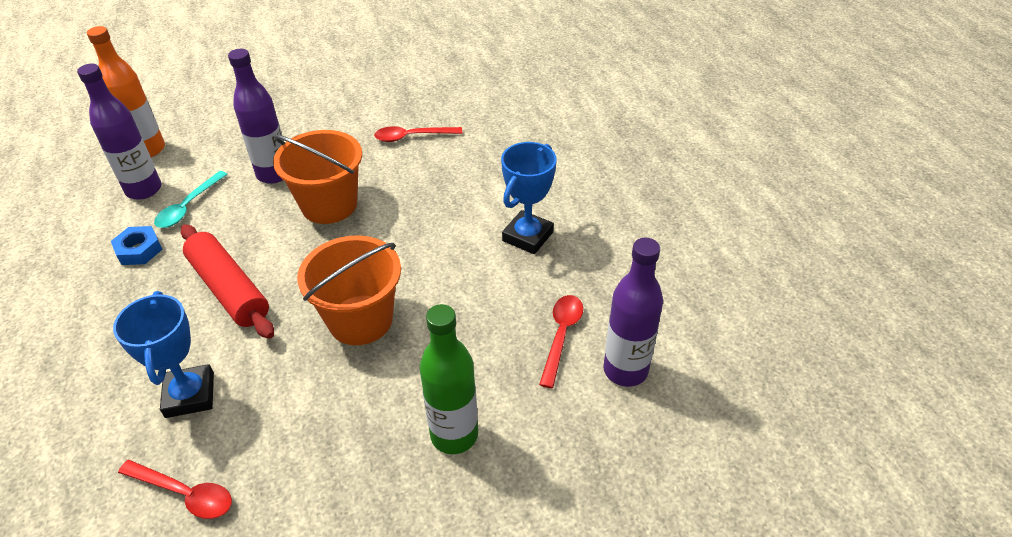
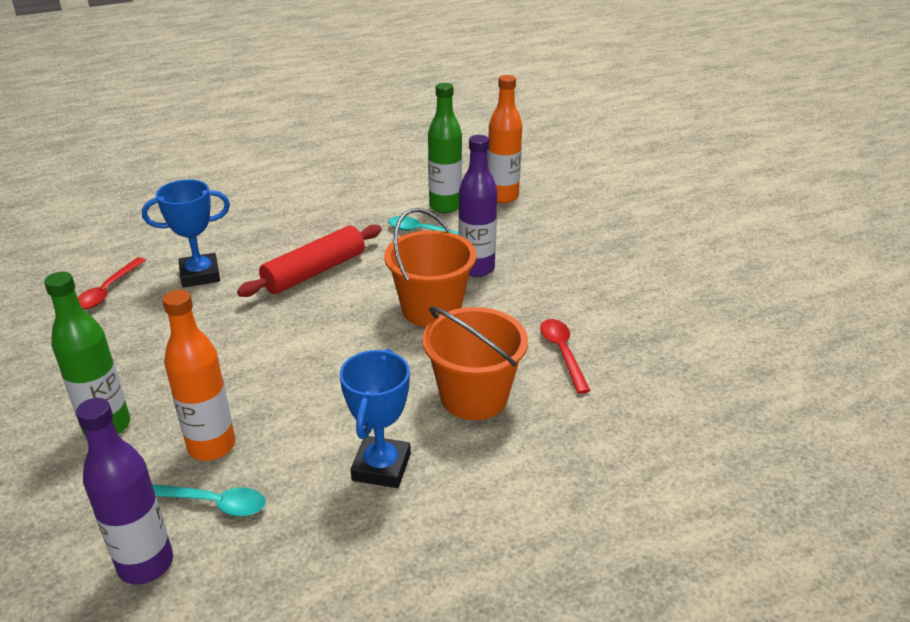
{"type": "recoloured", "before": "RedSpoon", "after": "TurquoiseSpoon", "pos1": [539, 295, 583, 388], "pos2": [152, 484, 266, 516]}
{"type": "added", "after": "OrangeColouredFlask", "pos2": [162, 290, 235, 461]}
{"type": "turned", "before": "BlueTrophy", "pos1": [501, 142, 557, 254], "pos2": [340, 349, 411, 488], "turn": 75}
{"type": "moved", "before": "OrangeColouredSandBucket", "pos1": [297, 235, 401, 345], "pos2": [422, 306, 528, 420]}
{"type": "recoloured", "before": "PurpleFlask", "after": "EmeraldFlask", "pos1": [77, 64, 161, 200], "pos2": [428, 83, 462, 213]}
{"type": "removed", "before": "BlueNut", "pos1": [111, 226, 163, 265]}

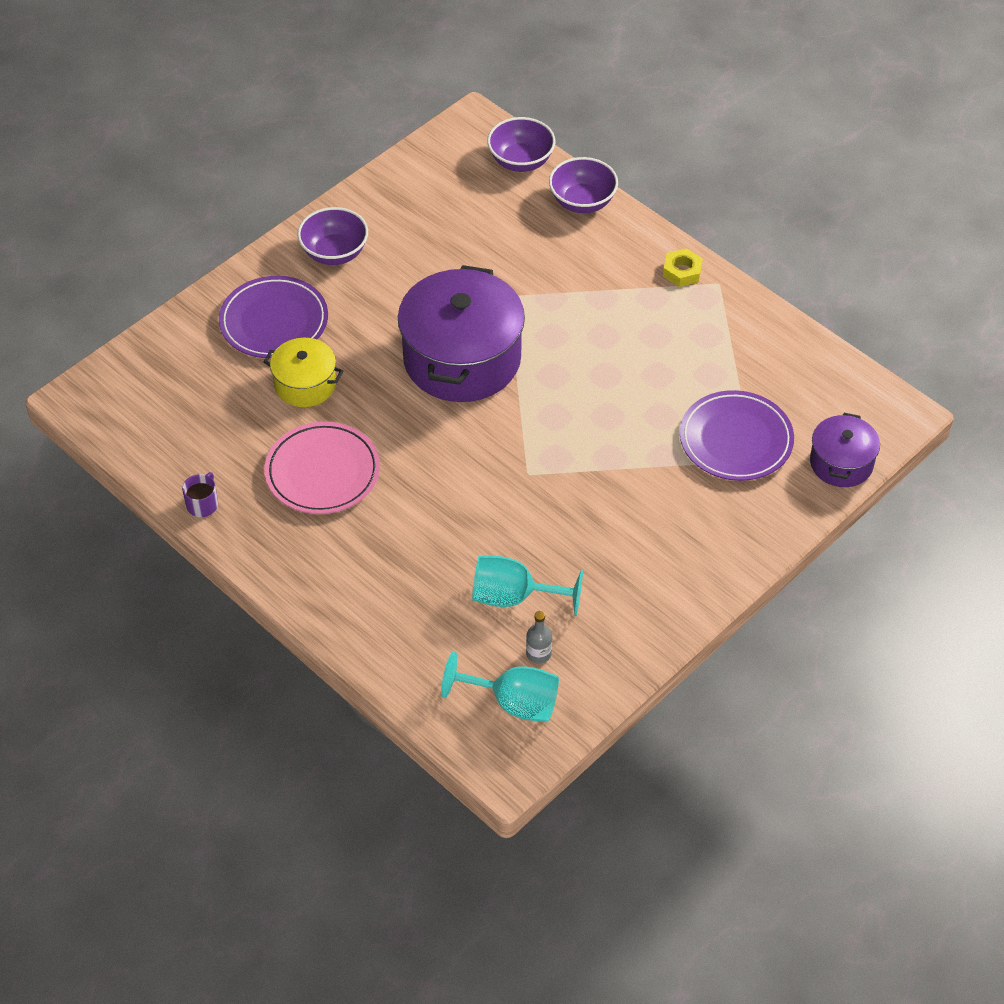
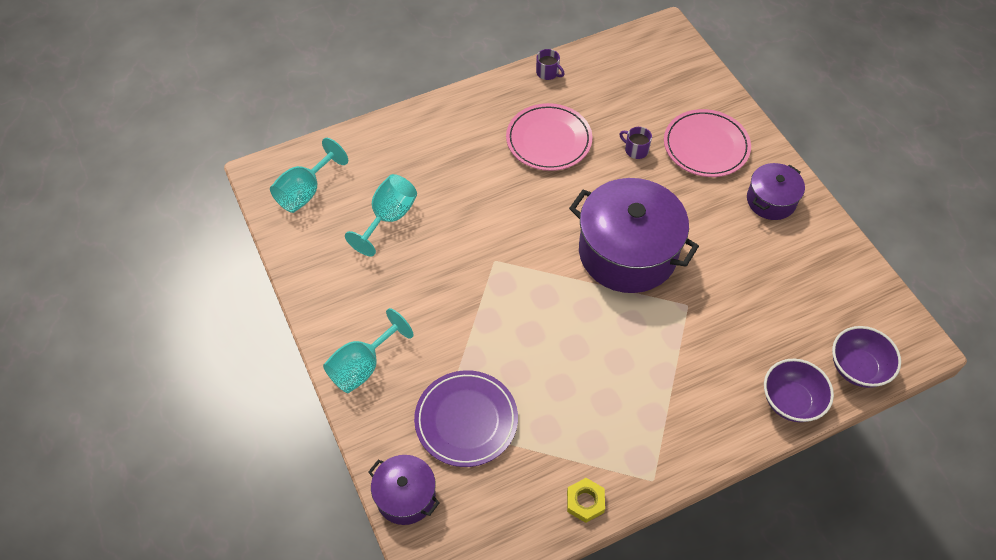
{"type": "added", "after": "TurquoiseWineGlass", "pos2": [323, 308, 414, 393]}
{"type": "moved", "before": "GoldenNut", "pos1": [663, 248, 703, 287], "pos2": [567, 478, 605, 523]}
{"type": "replaced", "before": "GoldenStockpot", "after": "PurpleMug", "pos1": [264, 338, 343, 407], "pos2": [619, 127, 652, 159]}
{"type": "recoloured", "before": "PurpleDinnerPlate", "after": "RosyDinnerPlate", "pos1": [219, 276, 328, 358], "pos2": [664, 109, 751, 177]}
{"type": "replaced", "before": "PurpleDeepDish", "after": "PurpleStockpot", "pos1": [297, 207, 368, 265], "pos2": [747, 163, 805, 220]}
{"type": "removed", "before": "GrayFlask", "pos1": [526, 611, 552, 664]}

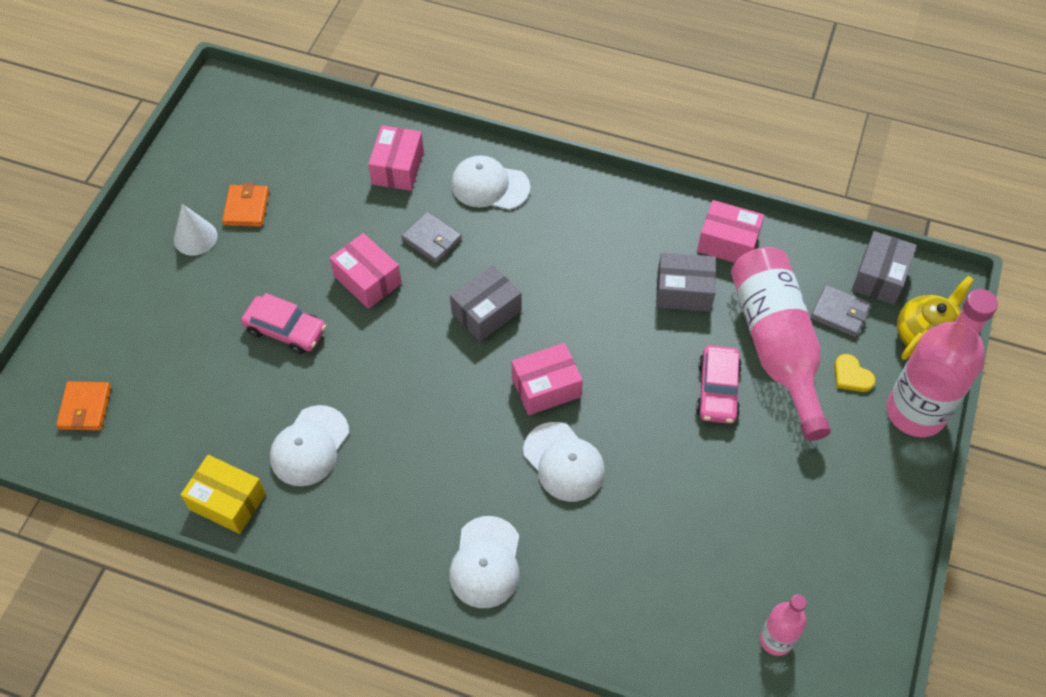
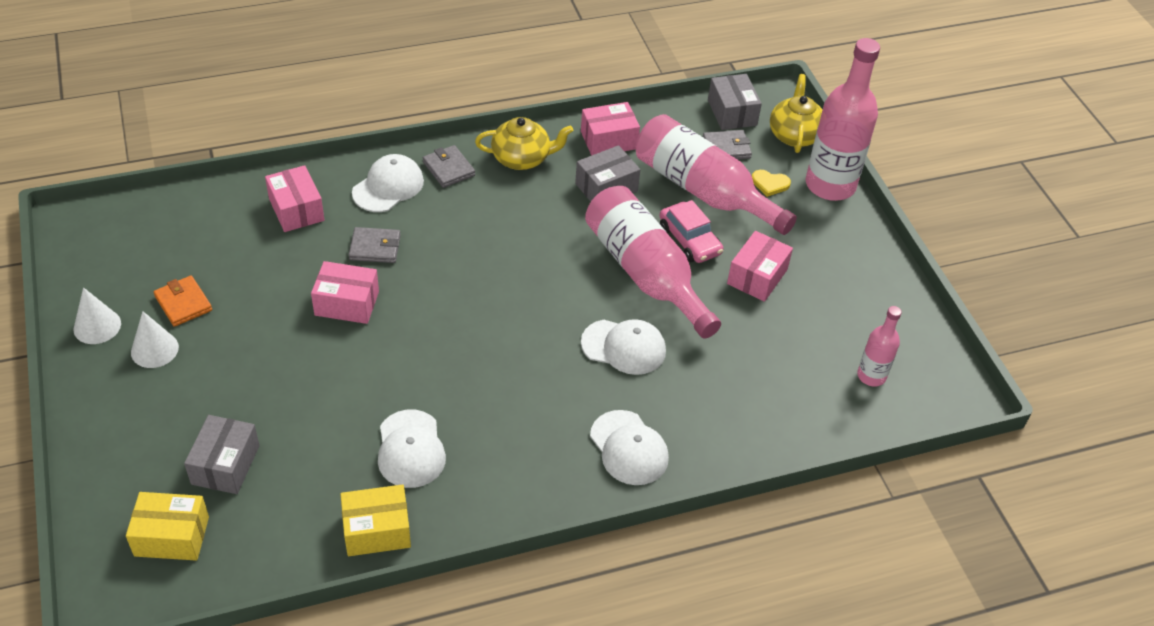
{"type": "added", "after": "PureWhiteSolidCone", "pos2": [74, 287, 121, 344]}
{"type": "replaced", "before": "OrangeColouredWallet", "after": "GoldenPackage", "pos1": [56, 381, 111, 431], "pos2": [126, 492, 209, 561]}
{"type": "moved", "before": "GrayPackage", "pos1": [450, 265, 521, 342], "pos2": [184, 415, 260, 494]}
{"type": "turned", "before": "PureWhitePeakedCap", "pos1": [451, 155, 530, 210], "pos2": [352, 154, 424, 212], "turn": 150}
{"type": "added", "after": "GrayWallet", "pos2": [423, 145, 475, 188]}
{"type": "added", "after": "GoldenChinaTeapot", "pos2": [475, 117, 573, 170]}
{"type": "added", "after": "RosyFlask", "pos2": [585, 186, 721, 338]}
{"type": "moved", "before": "RosyPackage", "pos1": [512, 343, 583, 415], "pos2": [727, 231, 793, 302]}
{"type": "removed", "before": "RosyCar", "pos1": [241, 293, 326, 354]}

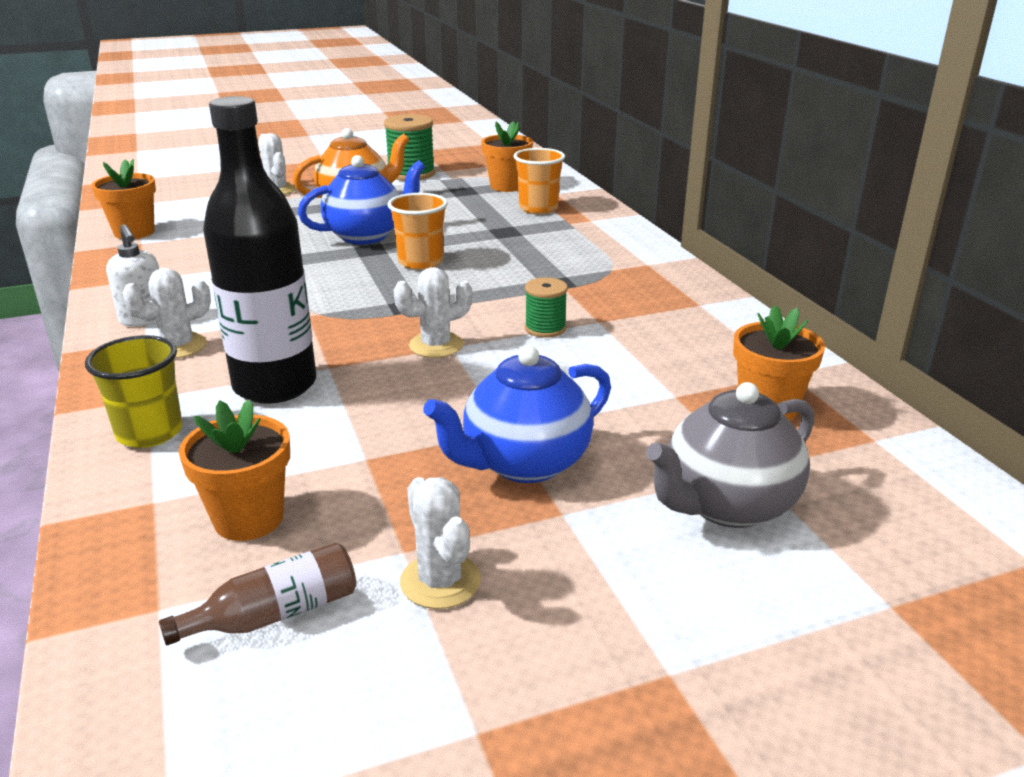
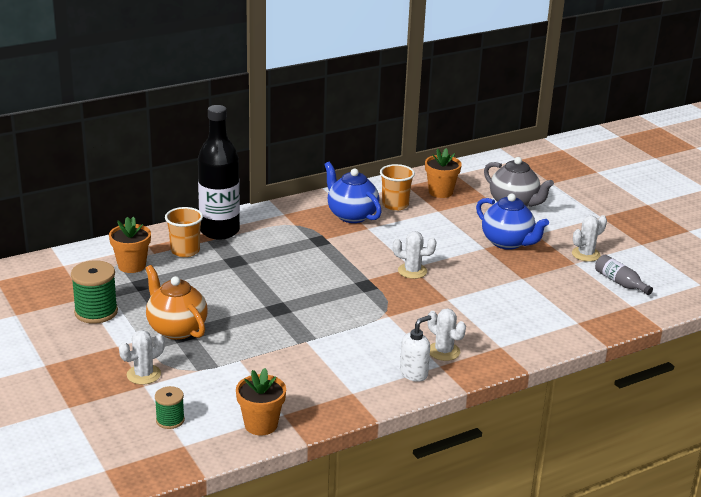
{"type": "moved", "before": "EmeraldReelOfThread", "pos1": [525, 277, 568, 338], "pos2": [155, 386, 185, 429]}
{"type": "moved", "before": "JetBlackFlask", "pos1": [203, 96, 316, 404], "pos2": [198, 105, 240, 240]}
{"type": "moved", "before": "BlueChinaTeapot", "pos1": [298, 155, 425, 244], "pos2": [324, 162, 382, 223]}
{"type": "moved", "before": "OrangeColouredBeaker", "pos1": [387, 193, 448, 270], "pos2": [380, 164, 415, 211]}
{"type": "turned", "before": "PureWhiteCactus", "pos1": [394, 267, 472, 358], "pos2": [393, 231, 437, 279], "turn": -45}
{"type": "recoloured", "before": "BrownFlask", "after": "GrayFlask", "pos1": [159, 543, 356, 645], "pos2": [595, 255, 653, 295]}
{"type": "removed", "before": "GoldenBeaker", "pos1": [85, 335, 183, 448]}
{"type": "removed", "before": "OrangeColouredPlantPot", "pos1": [179, 399, 290, 541]}

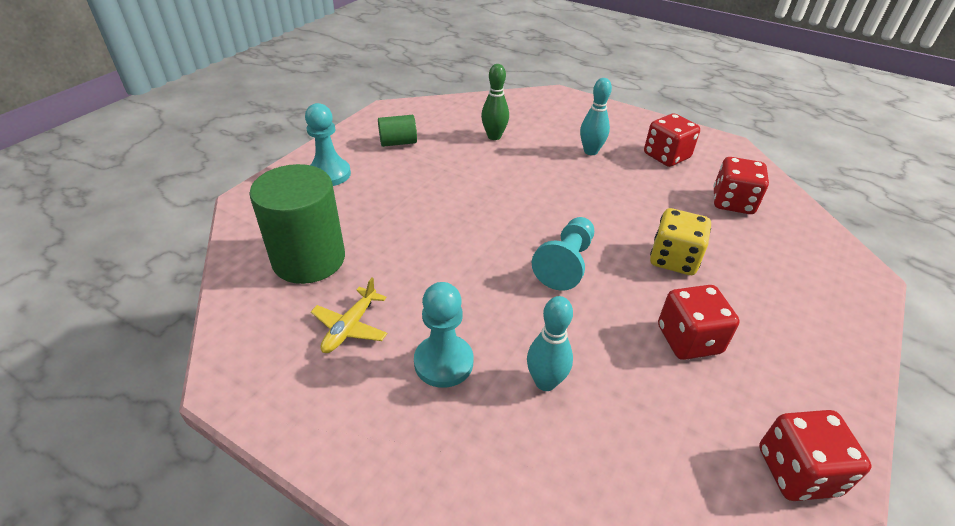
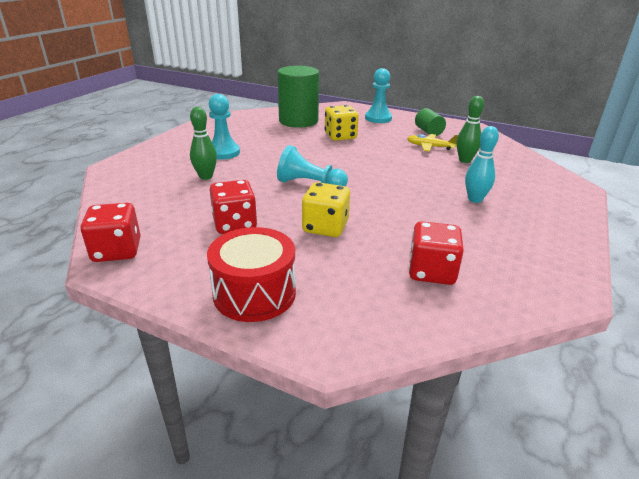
{"type": "recoloured", "before": "TurquoiseBowlingPin", "after": "EmeraldBowlingPin", "pos1": [527, 296, 573, 391], "pos2": [190, 107, 217, 180]}
{"type": "added", "after": "RedToyDrum", "pos2": [207, 227, 296, 322]}
{"type": "added", "after": "GoldenDice", "pos2": [325, 105, 359, 141]}
{"type": "moved", "before": "GoldenPlane", "pos1": [311, 278, 387, 353], "pos2": [407, 134, 458, 151]}
{"type": "removed", "before": "RedDice", "pos1": [644, 113, 700, 167]}

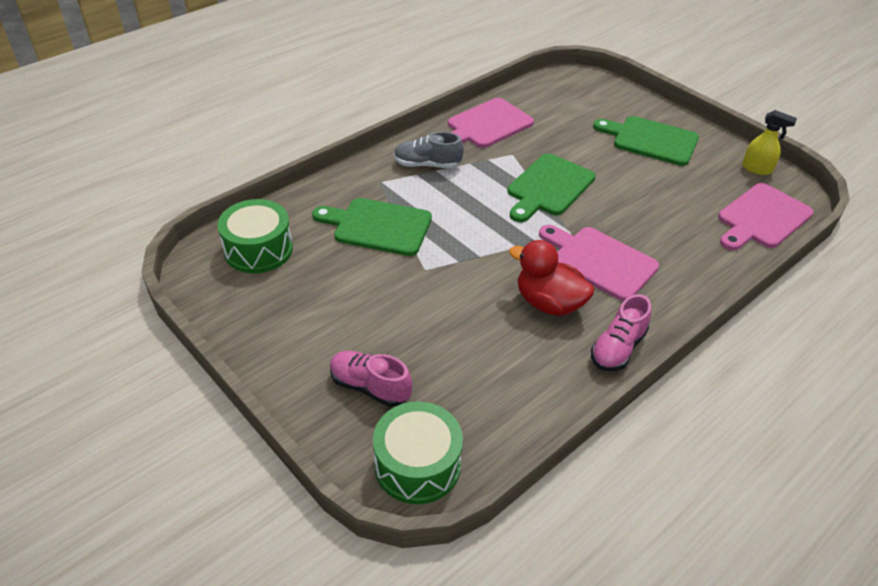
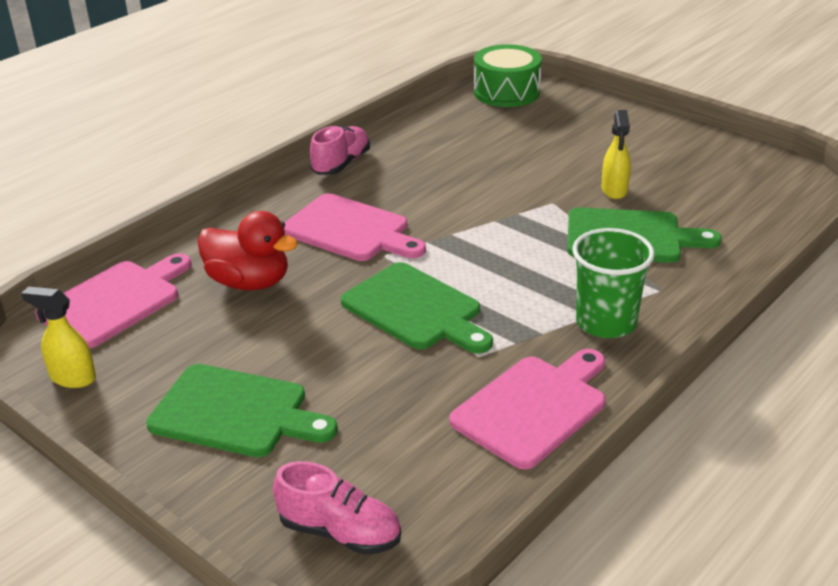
{"type": "moved", "before": "RedDuck", "pos1": [509, 240, 595, 316], "pos2": [197, 211, 298, 290]}
{"type": "moved", "before": "RosyLaceUpShoe", "pos1": [330, 351, 412, 407], "pos2": [273, 461, 401, 555]}
{"type": "turned", "before": "EmeraldCuttingBoard", "pos1": [507, 153, 596, 222], "pos2": [341, 262, 493, 354], "turn": 105}
{"type": "replaced", "before": "GrayLaceUpShoe", "after": "EmeraldBeaker", "pos1": [394, 132, 464, 168], "pos2": [572, 228, 655, 338]}
{"type": "added", "after": "GoldenSprayer", "pos2": [602, 110, 631, 199]}
{"type": "removed", "before": "EmeraldToyDrum", "pos1": [217, 199, 293, 273]}

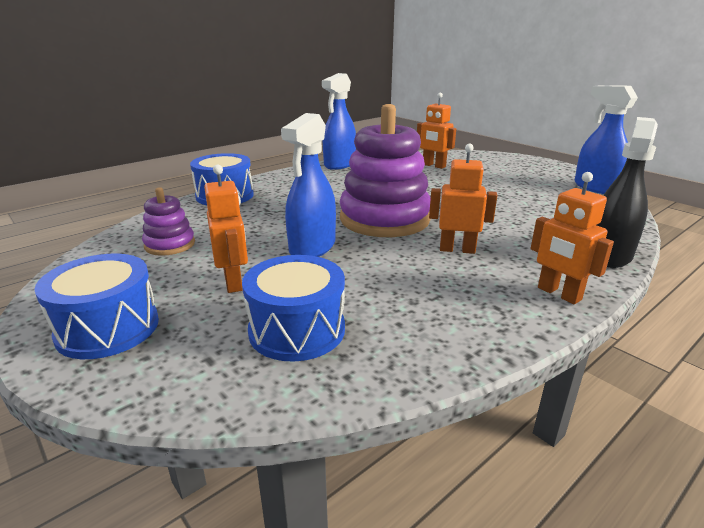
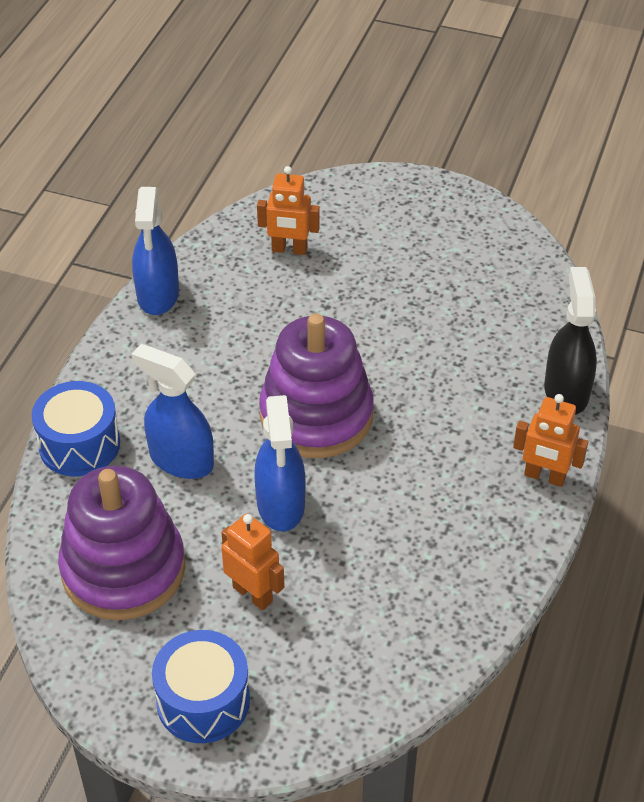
{"type": "resized", "before": "PurpleStackingRings", "pos1": [142, 187, 195, 256], "pos2": [58, 466, 185, 620], "scale": 2.08}
{"type": "moved", "before": "BlueSprayer", "pos1": [575, 85, 638, 194], "pos2": [131, 344, 214, 479]}
{"type": "removed", "before": "BlueToyDrum", "pos1": [242, 255, 345, 362]}
{"type": "removed", "before": "OrangeColouredToyRobot", "pos1": [429, 144, 497, 254]}

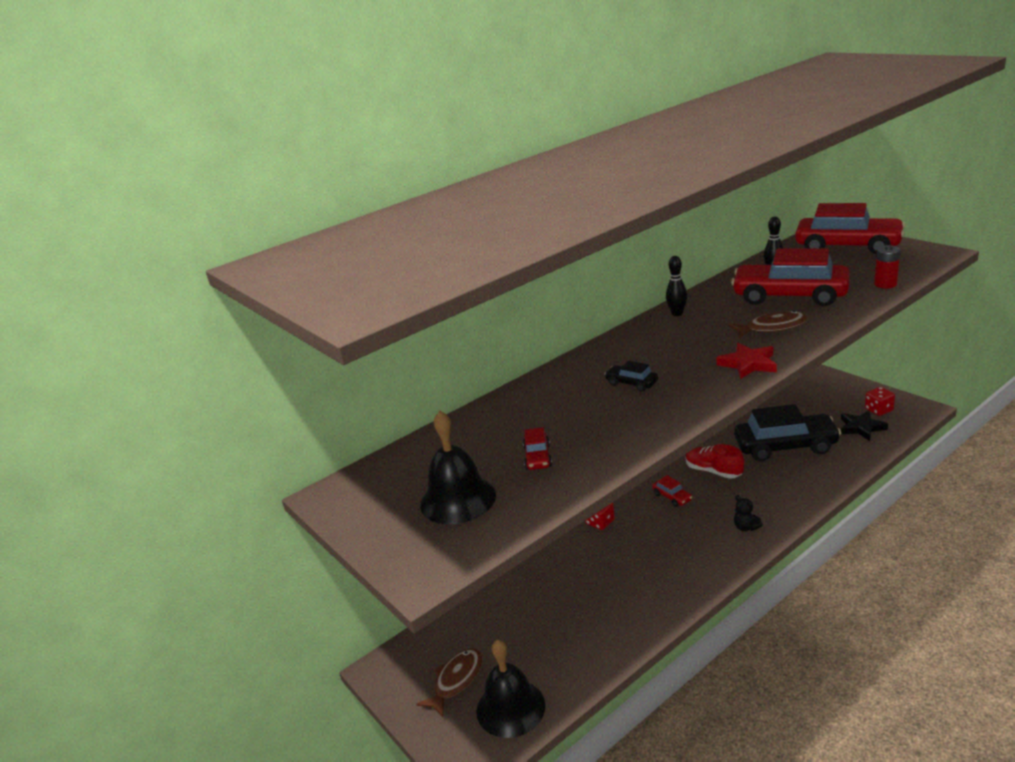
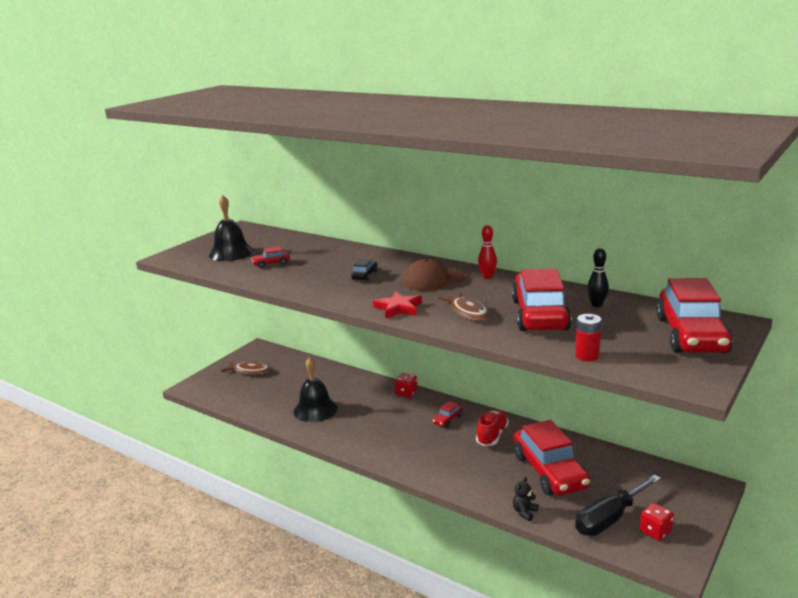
{"type": "moved", "before": "JetBlackHandBell", "pos1": [476, 640, 545, 738], "pos2": [294, 357, 337, 422]}
{"type": "added", "after": "BrownPeakedCap", "pos2": [403, 258, 466, 291]}
{"type": "recoloured", "before": "JetBlackBowlingPin", "after": "RedBowlingPin", "pos1": [666, 256, 687, 316], "pos2": [478, 225, 497, 279]}
{"type": "moved", "before": "JetBlackTeddyBear", "pos1": [734, 496, 763, 531], "pos2": [513, 477, 539, 521]}
{"type": "recoloured", "before": "JetBlackCar", "after": "RedCar", "pos1": [734, 404, 841, 461], "pos2": [514, 420, 590, 495]}
{"type": "replaced", "before": "JetBlackStar", "after": "JetBlackHandScrewdriver", "pos1": [841, 411, 888, 441], "pos2": [575, 474, 661, 536]}

